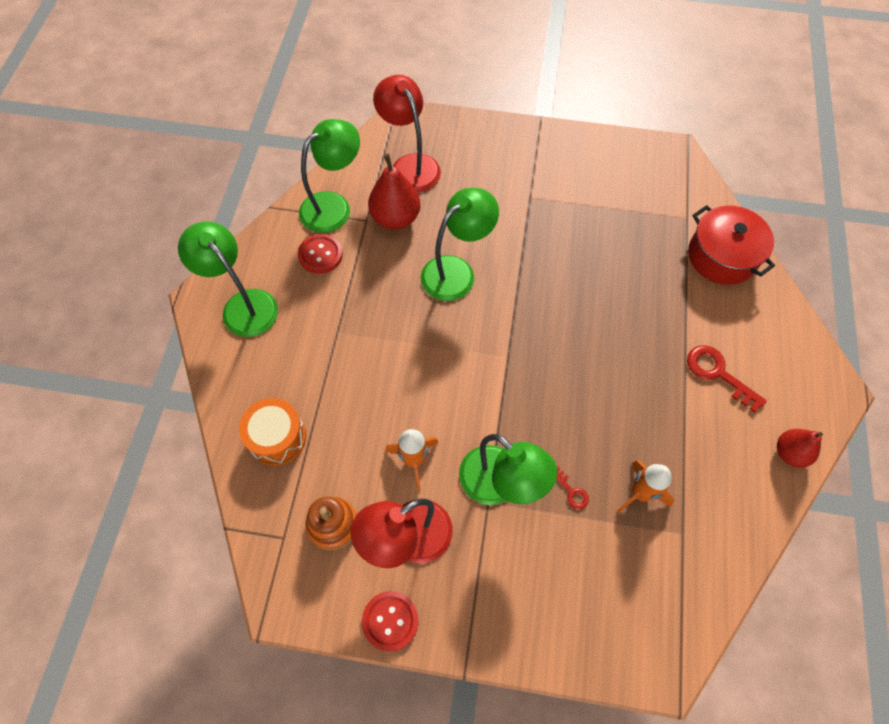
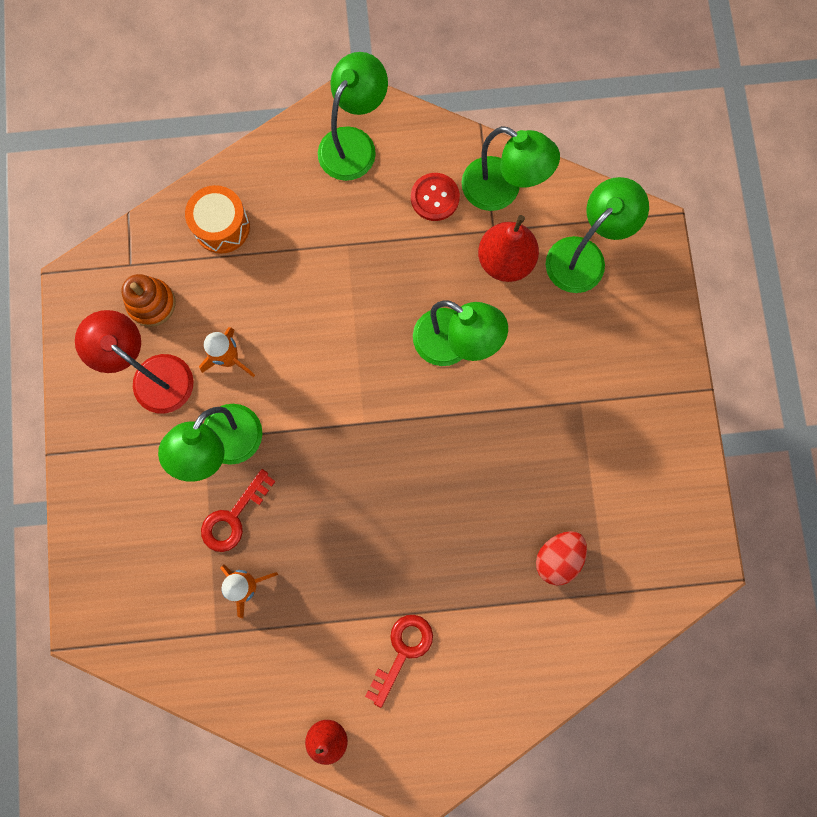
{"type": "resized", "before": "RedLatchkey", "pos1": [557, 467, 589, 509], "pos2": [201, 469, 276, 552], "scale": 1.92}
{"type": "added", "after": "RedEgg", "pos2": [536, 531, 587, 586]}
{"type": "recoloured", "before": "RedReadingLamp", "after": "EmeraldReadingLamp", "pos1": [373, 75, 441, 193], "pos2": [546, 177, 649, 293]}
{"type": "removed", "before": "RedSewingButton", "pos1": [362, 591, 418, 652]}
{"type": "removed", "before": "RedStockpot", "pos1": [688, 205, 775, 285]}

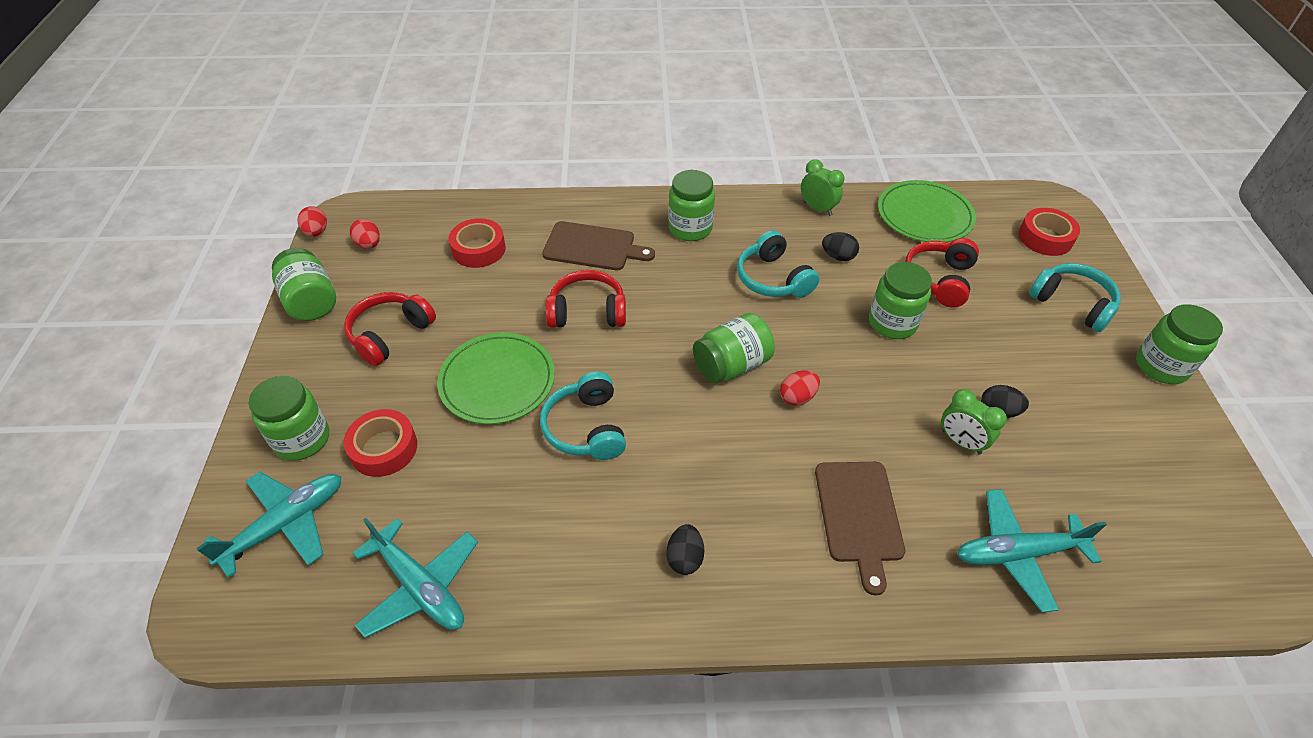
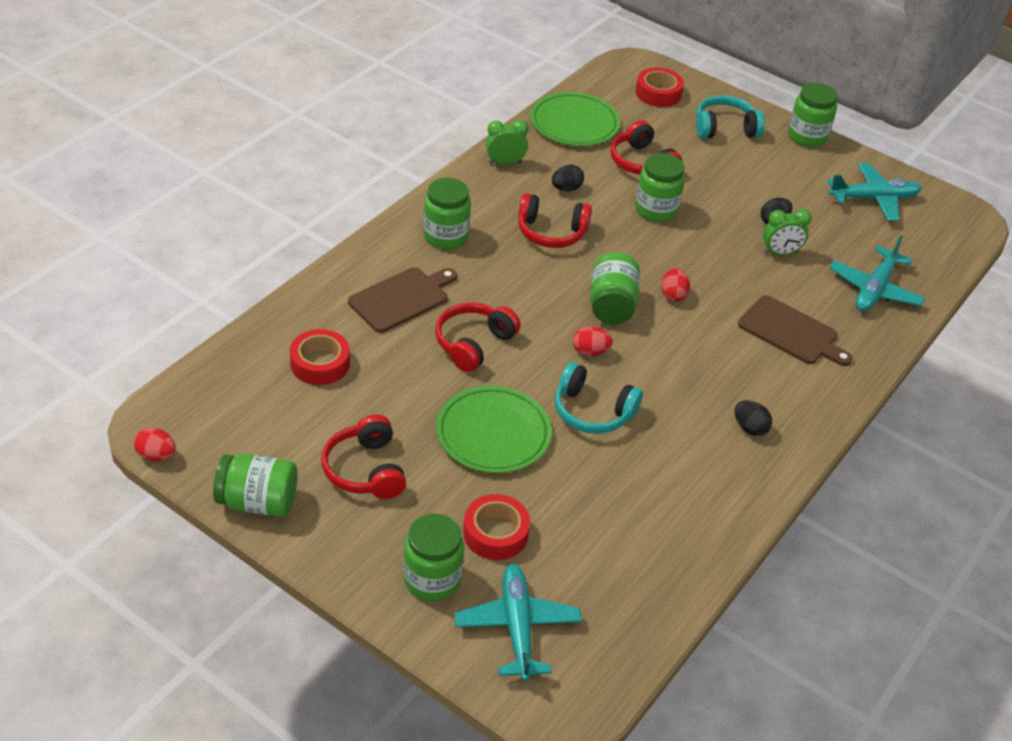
{"type": "recoloured", "before": "TurquoiseHeadphones", "after": "RedHeadphones", "pos1": [737, 230, 819, 298], "pos2": [518, 193, 592, 248]}
{"type": "moved", "before": "RedEgg", "pos1": [350, 219, 380, 249], "pos2": [573, 326, 613, 356]}
{"type": "moved", "before": "TurquoisePlane", "pos1": [353, 518, 478, 638], "pos2": [827, 163, 922, 221]}

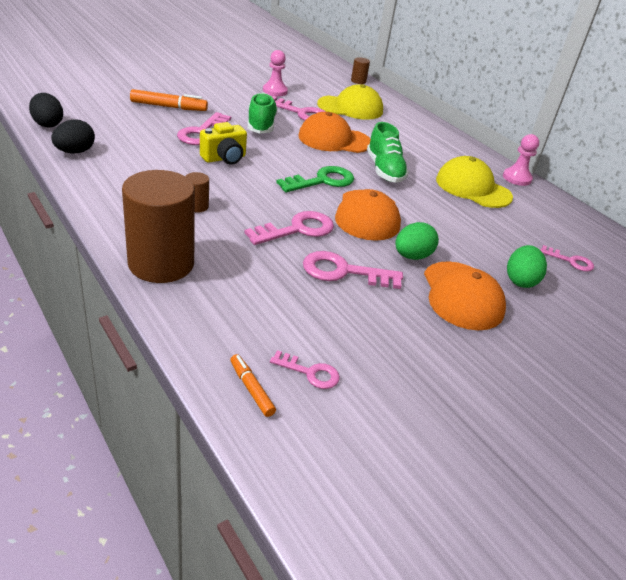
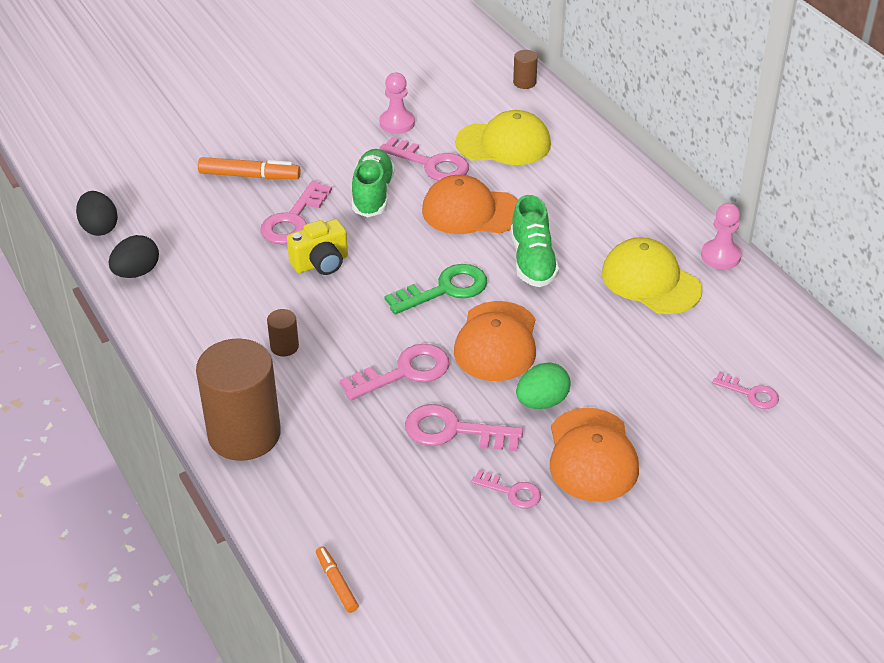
{"type": "moved", "before": "RosyLatchkey", "pos1": [270, 350, 340, 389], "pos2": [471, 470, 541, 508]}
{"type": "removed", "before": "EmeraldEgg", "pos1": [507, 245, 547, 288]}

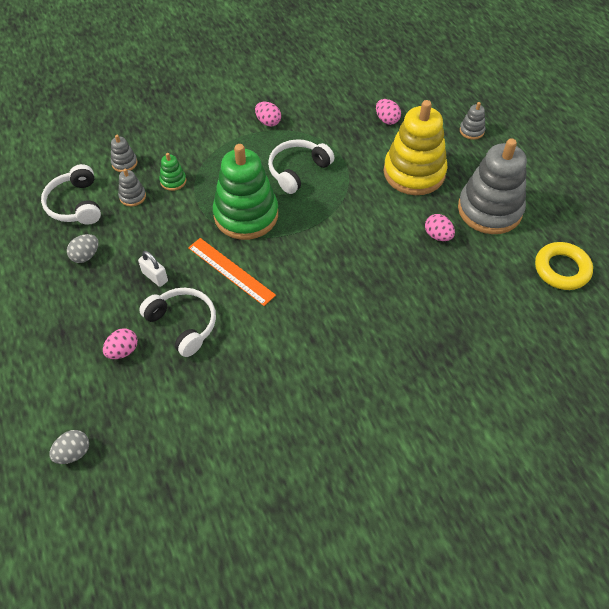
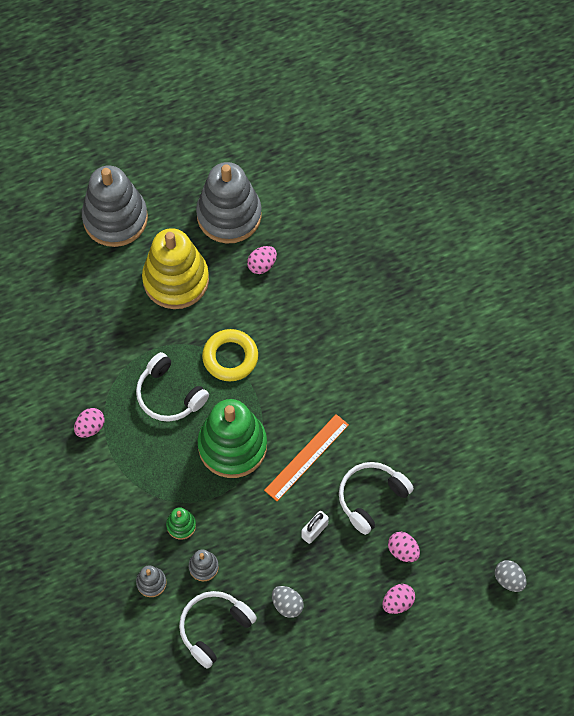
{"type": "resized", "before": "GrayStackingRings", "pos1": [460, 102, 485, 140], "pos2": [82, 166, 148, 247], "scale": 2.39}
{"type": "turned", "before": "PureWhiteHeadphones", "pos1": [41, 164, 101, 225], "pos2": [179, 591, 257, 669], "turn": 150}
{"type": "moved", "before": "GoldenHoop", "pos1": [535, 242, 593, 290], "pos2": [202, 329, 258, 381]}
{"type": "moved", "before": "RosyEgg", "pos1": [376, 99, 401, 125], "pos2": [382, 584, 415, 614]}

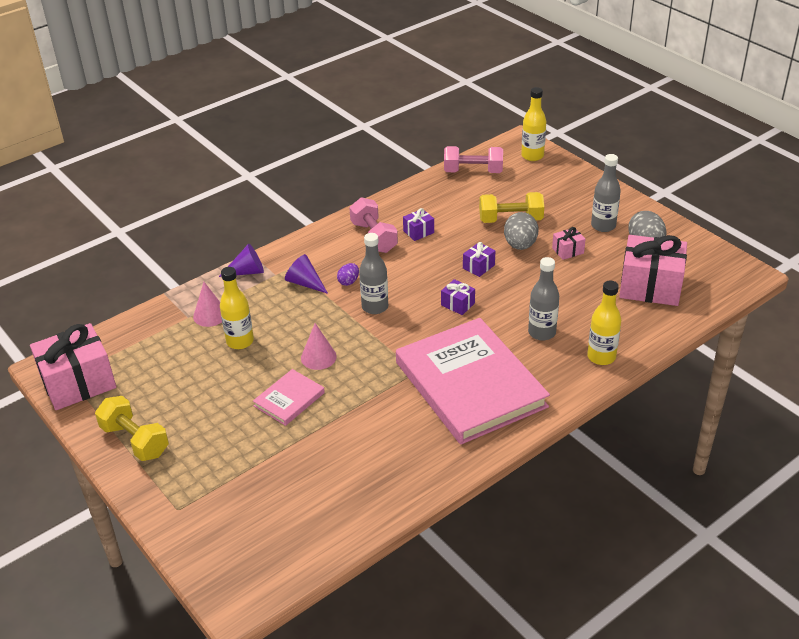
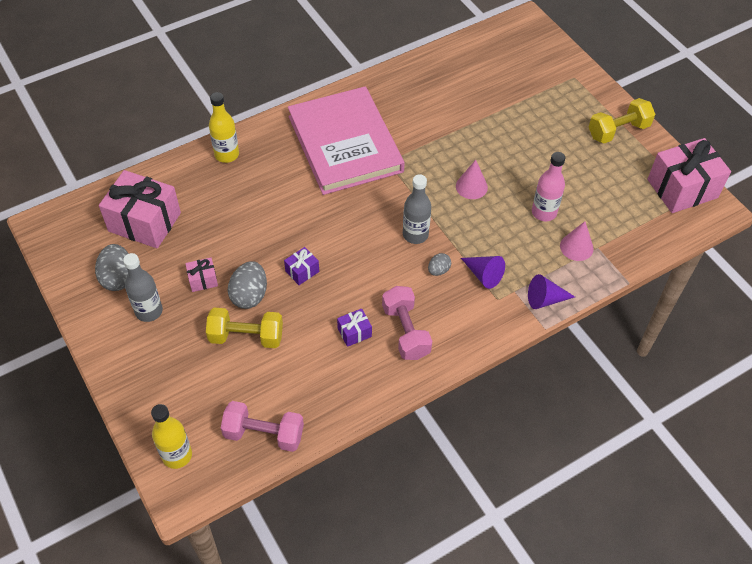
{"type": "recoloured", "before": "PurpleEgg", "after": "GrayEgg", "pos1": [337, 263, 359, 286], "pos2": [428, 253, 451, 276]}
{"type": "recoloured", "before": "GoldenFlask", "after": "RosyFlask", "pos1": [220, 267, 254, 349], "pos2": [532, 152, 565, 221]}
{"type": "turned", "before": "GoldenHandWeight", "pos1": [95, 396, 169, 461], "pos2": [589, 98, 655, 143], "turn": -75}
{"type": "removed", "before": "RosyHardcover", "pos1": [253, 369, 325, 426]}
{"type": "removed", "before": "PurplePresent", "pos1": [441, 279, 475, 315]}
{"type": "removed", "before": "GrayFlask", "pos1": [528, 257, 559, 341]}

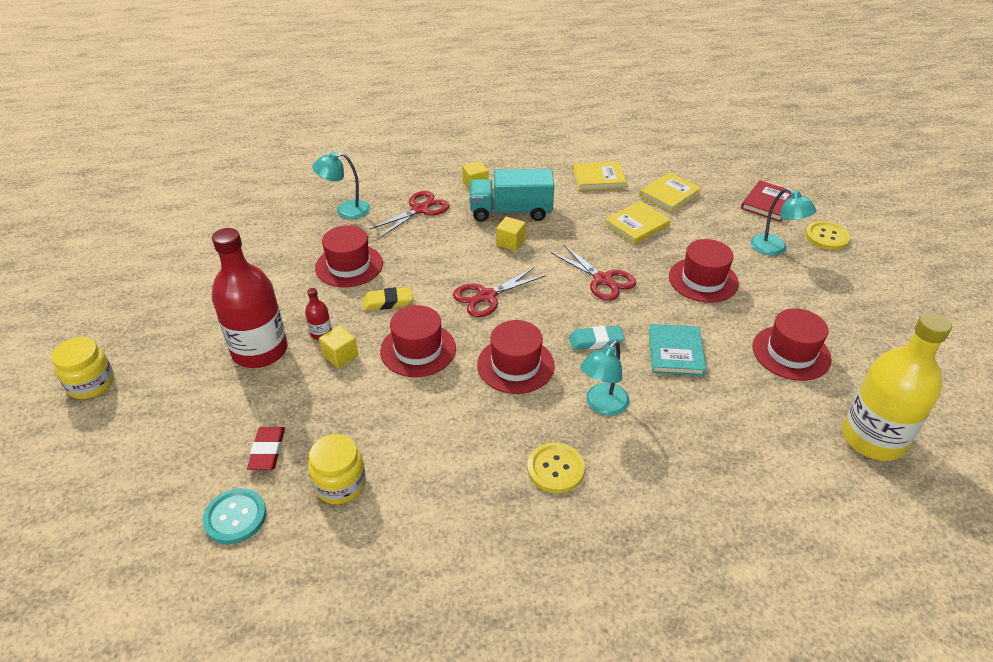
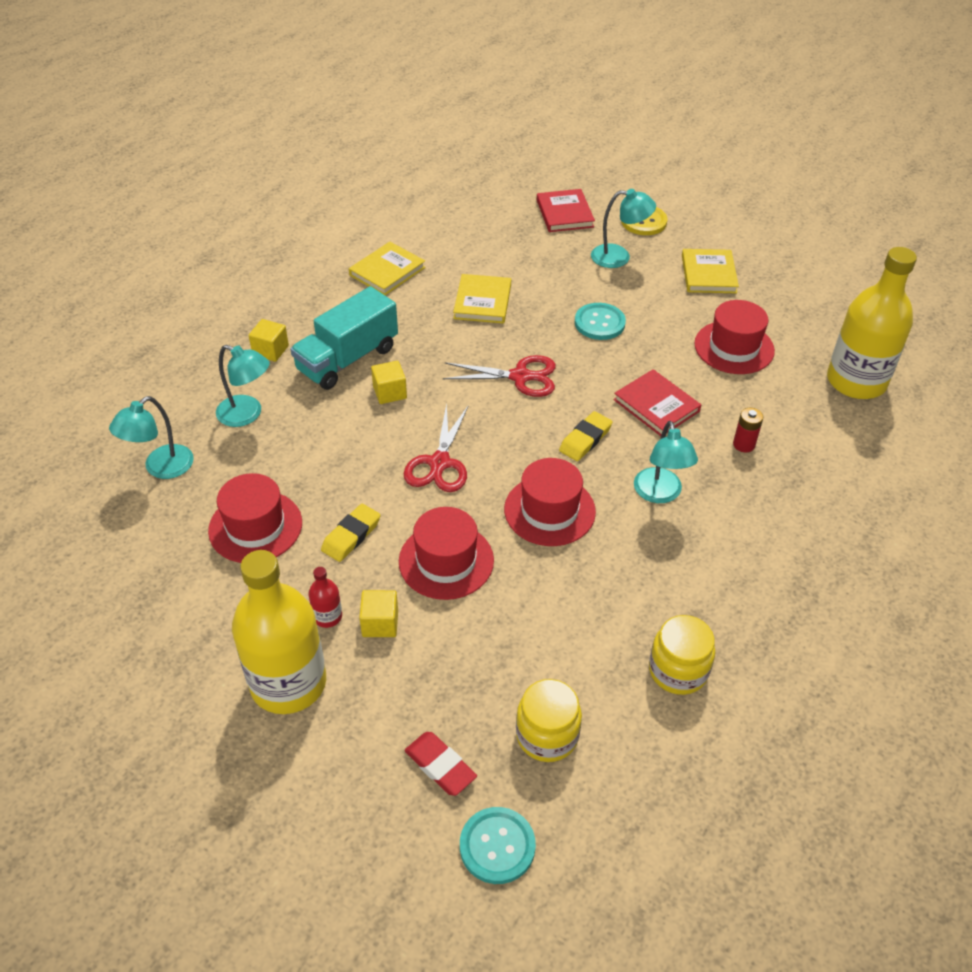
{"type": "replaced", "before": "RedPairOfScissors", "after": "TurquoiseReadingLamp", "pos1": [370, 191, 450, 237], "pos2": [216, 345, 270, 427]}
{"type": "recoloured", "before": "RedFlask", "after": "GoldenFlask", "pos1": [212, 228, 288, 368], "pos2": [232, 550, 326, 714]}
{"type": "recoloured", "before": "TurquoiseEraser", "after": "GoldenEraser", "pos1": [569, 326, 625, 350], "pos2": [559, 411, 613, 461]}
{"type": "replaced", "before": "RedHat", "after": "TurquoiseSewingButton", "pos1": [669, 239, 739, 303], "pos2": [575, 303, 626, 340]}
{"type": "recoloured", "before": "TurquoiseHardcover", "after": "RedHardcover", "pos1": [649, 324, 706, 376], "pos2": [614, 369, 701, 436]}
{"type": "moved", "before": "GoldenJar", "pos1": [52, 337, 114, 399], "pos2": [649, 615, 715, 695]}
{"type": "moved", "before": "GoldenHardcover", "pos1": [639, 172, 702, 213], "pos2": [682, 249, 739, 293]}
{"type": "added", "after": "RedBattery", "pos2": [733, 408, 763, 452]}
{"type": "removed", "before": "GoldenSewingButton", "pos1": [527, 442, 585, 493]}

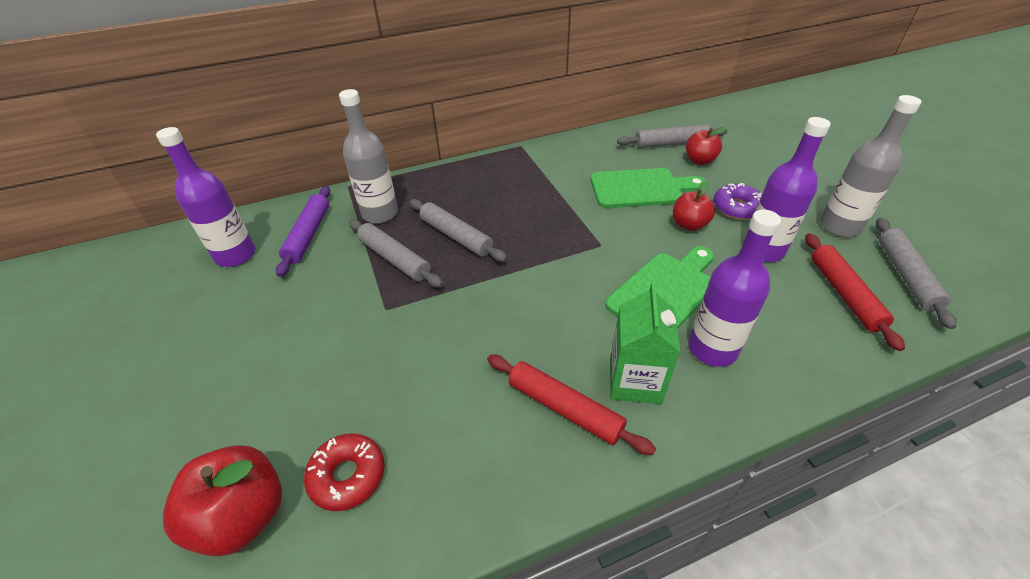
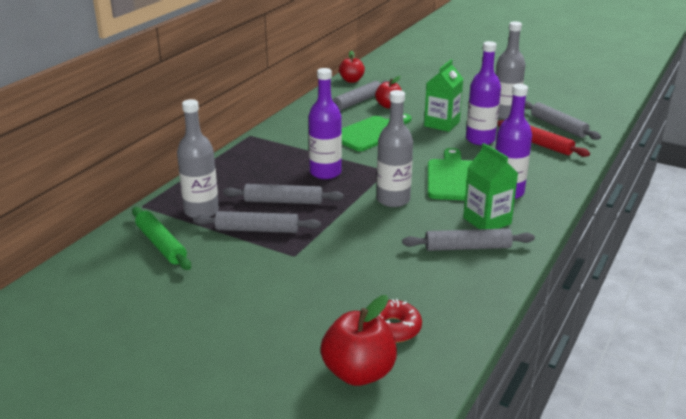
{"type": "recoloured", "before": "PurplePastryRoller", "after": "EmeraldPastryRoller", "pos1": [276, 186, 330, 277], "pos2": [132, 207, 191, 270]}
{"type": "moved", "before": "PurpleFlask", "pos1": [156, 127, 255, 267], "pos2": [308, 68, 342, 179]}
{"type": "moved", "before": "RedToyApple", "pos1": [673, 181, 715, 231], "pos2": [339, 51, 365, 83]}
{"type": "added", "after": "GrayFlask", "pos2": [377, 90, 413, 207]}
{"type": "recoloured", "before": "RedPastryRoller", "after": "GrayPastryRoller", "pos1": [487, 355, 656, 455], "pos2": [402, 228, 535, 251]}
{"type": "replaced", "before": "PurpleGlazedDonut", "after": "EmeraldJuiceCarton", "pos1": [713, 183, 762, 220], "pos2": [424, 59, 463, 132]}

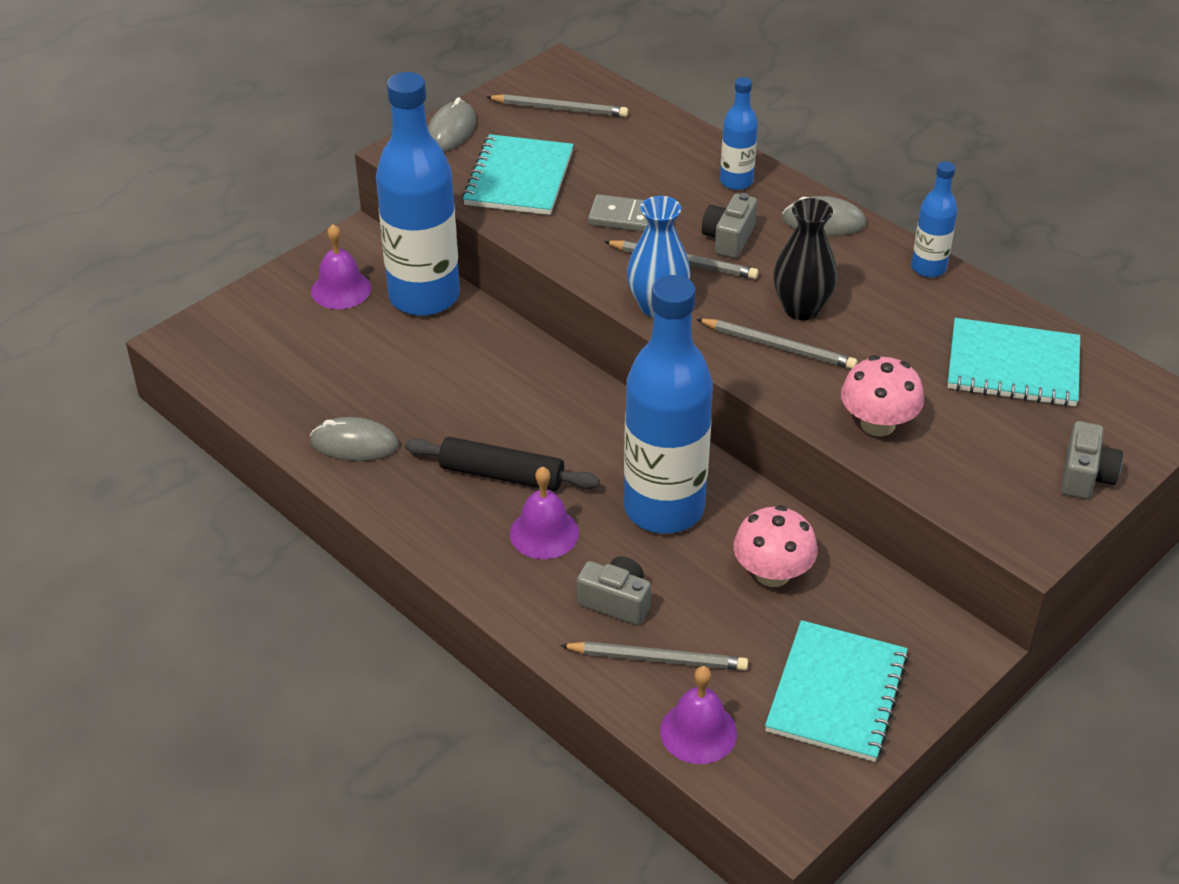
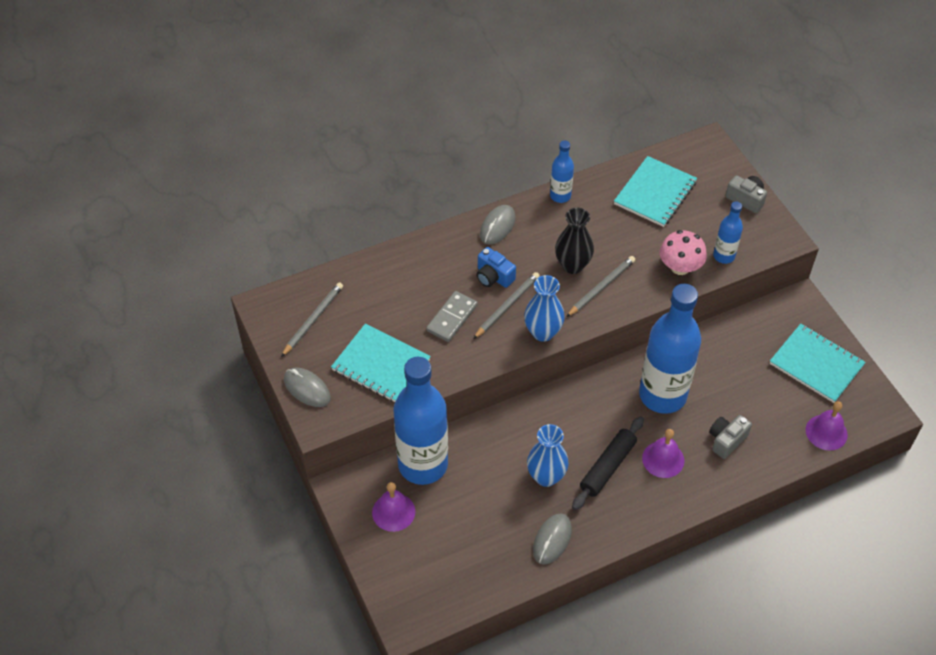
{"type": "recoloured", "before": "GrayCamera", "after": "BlueCamera", "pos1": [702, 193, 757, 258], "pos2": [476, 247, 516, 288]}
{"type": "added", "after": "BlueFlowerVase", "pos2": [527, 424, 569, 487]}
{"type": "moved", "before": "BlueFlask", "pos1": [720, 77, 758, 190], "pos2": [713, 201, 743, 264]}
{"type": "removed", "before": "GrayLeadPencil", "pos1": [560, 641, 748, 671]}
{"type": "removed", "before": "RosyToadstool", "pos1": [733, 505, 818, 587]}

